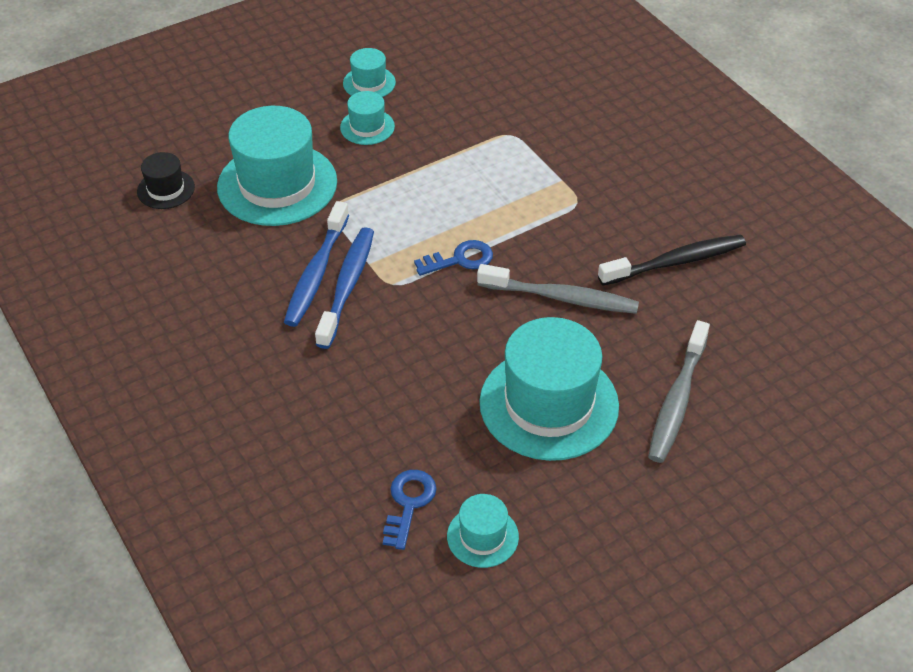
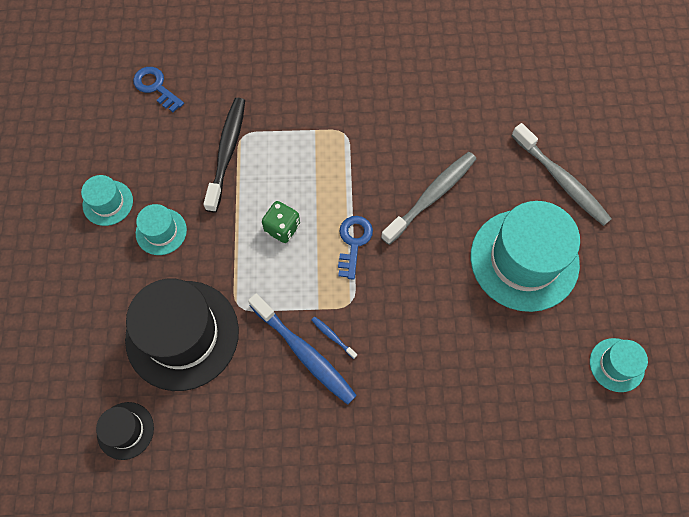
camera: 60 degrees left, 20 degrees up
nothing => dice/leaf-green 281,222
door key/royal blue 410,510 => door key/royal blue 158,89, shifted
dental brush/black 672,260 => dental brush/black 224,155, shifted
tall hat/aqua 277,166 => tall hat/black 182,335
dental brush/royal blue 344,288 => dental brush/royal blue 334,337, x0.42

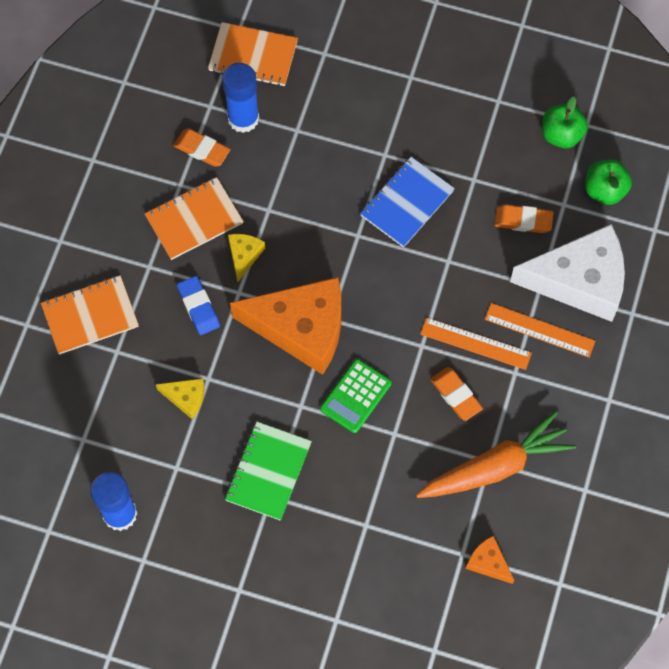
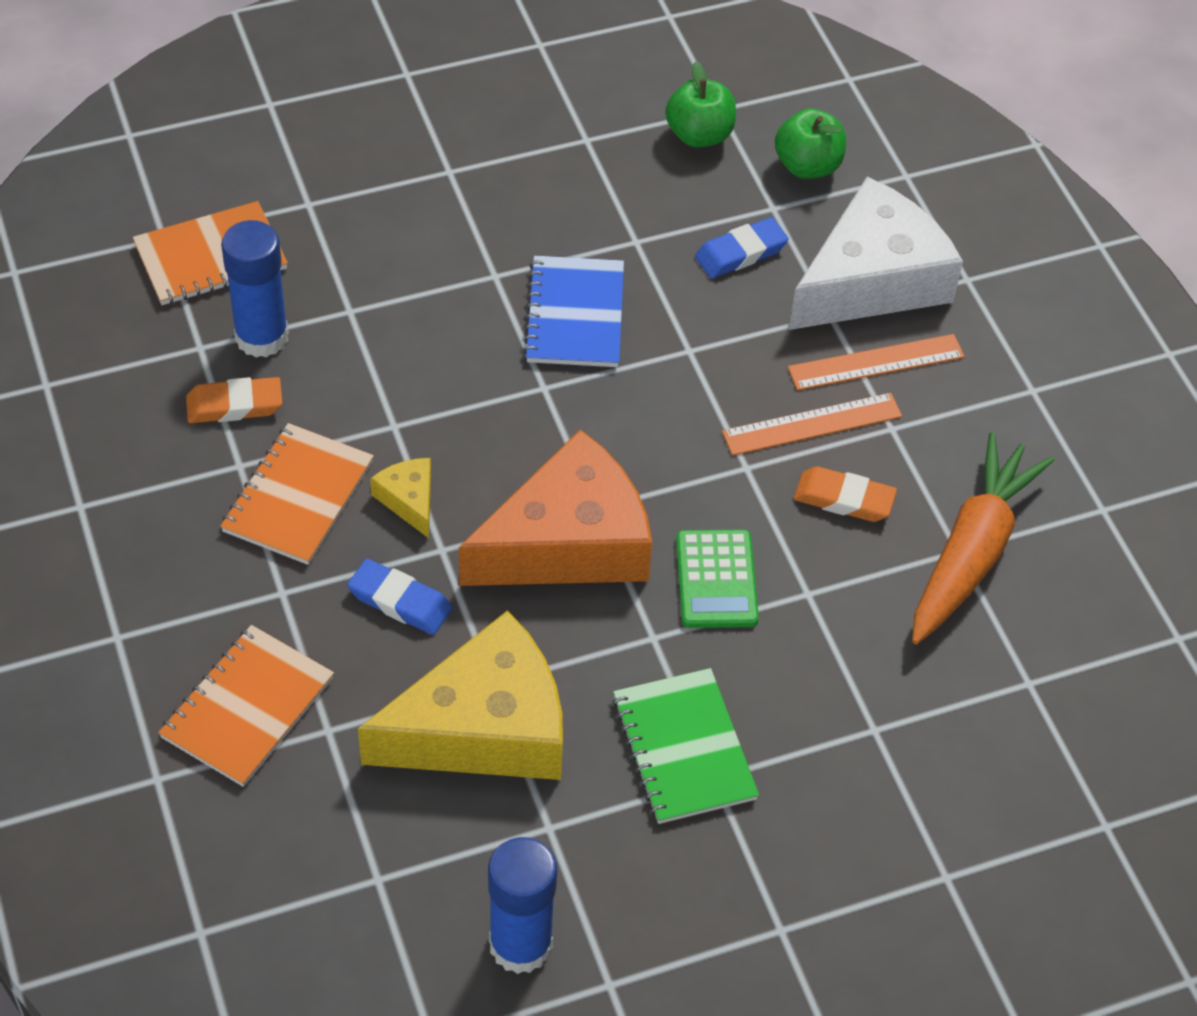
camera: 40 degrees left, 15 degrees down
cheese/bright orange 490,559 => nothing
eraser/bright orange 524,218 => eraser/royal blue 742,247
cheese/bright yellow 180,398 => cheese/bright yellow 460,695, x2.35

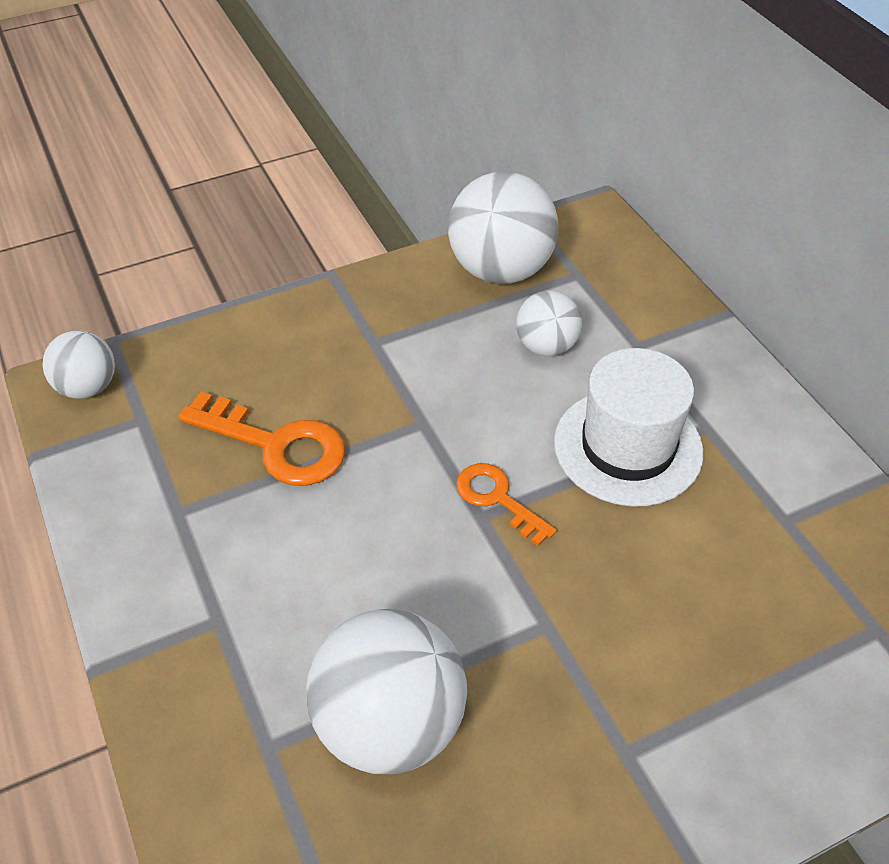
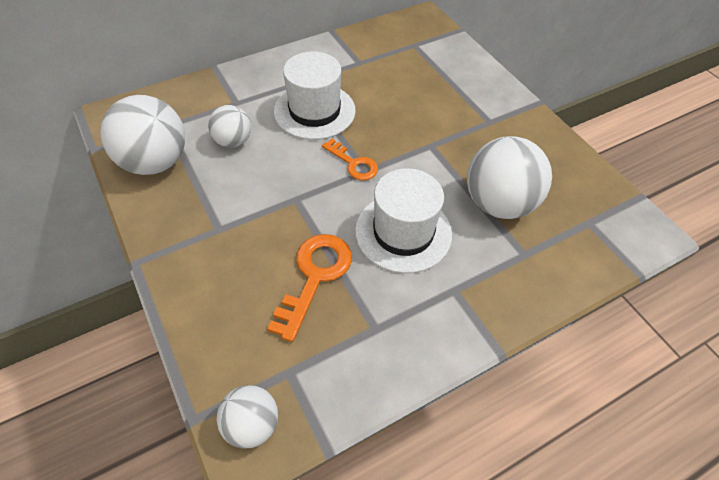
camera: 95 degrees left, 5 degrees up
nothing => tall hat/snow-white 403,220
door key/bright orange 506,504 => door key/bright orange 350,159, 90 degrees counterclockwise

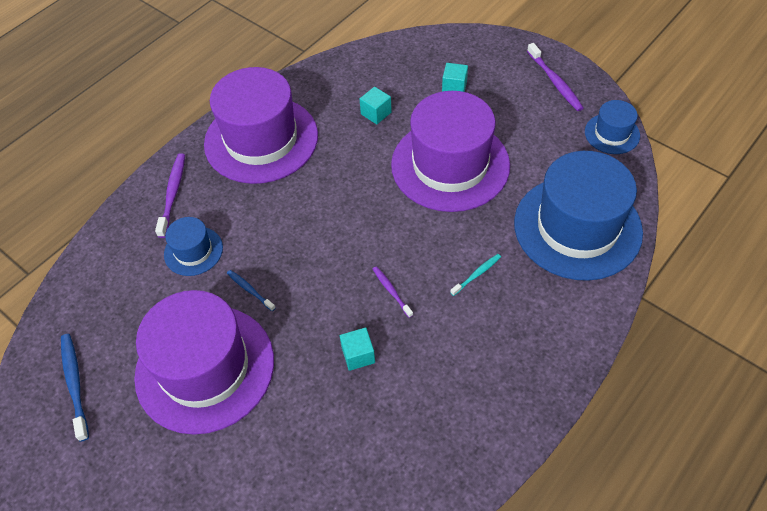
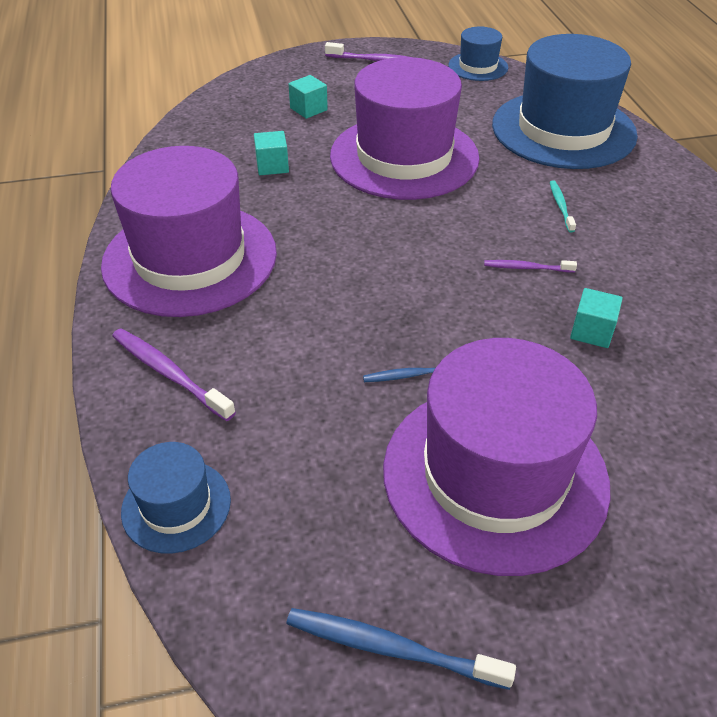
camera: 55 degrees left, 10 degrees down
tall hat/royal blue 193,246 => tall hat/royal blue 176,498, shifted

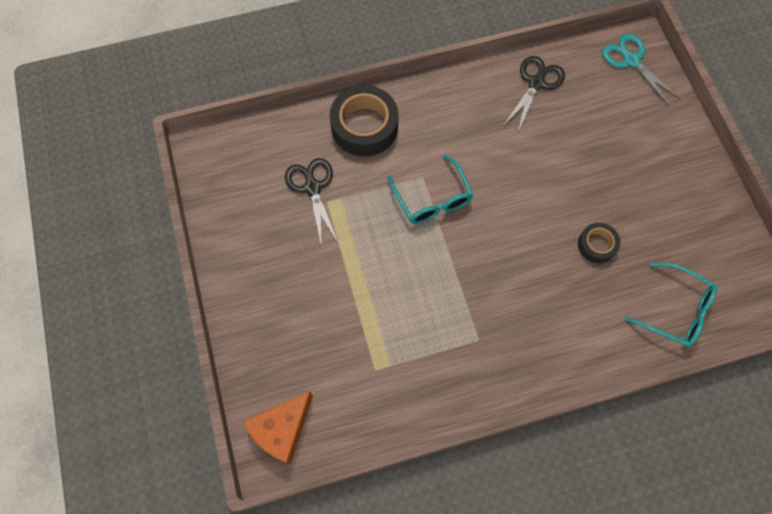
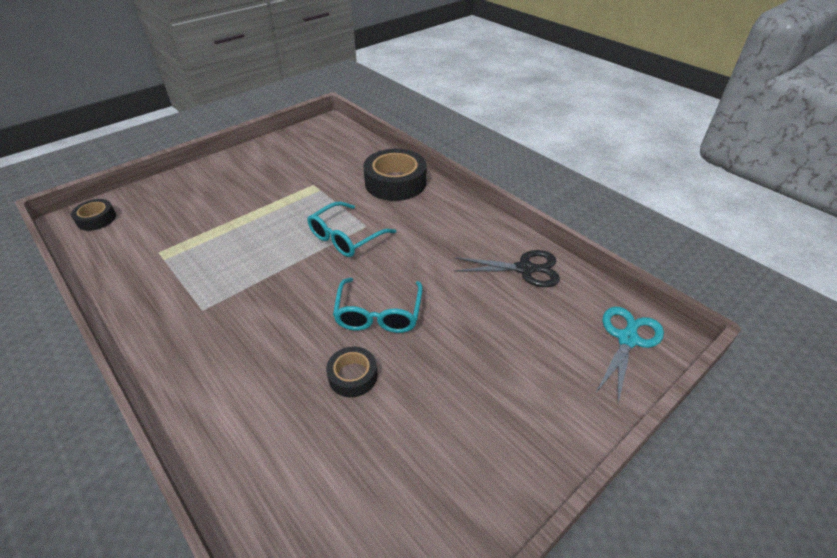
camera: 65 degrees right, 25 degrees down
pair of scissors/black 311,202 => nothing
glasses/aqua 671,305 => glasses/aqua 378,305, shifted
cheese/bright orange 278,427 => sticky tape/black 93,215

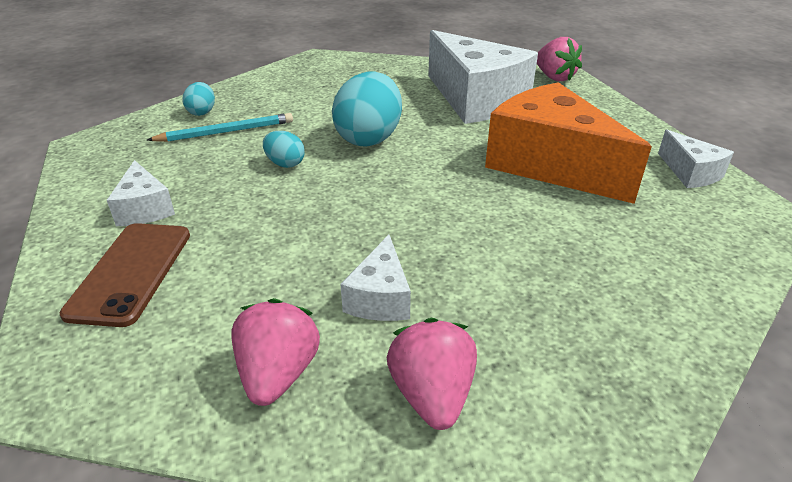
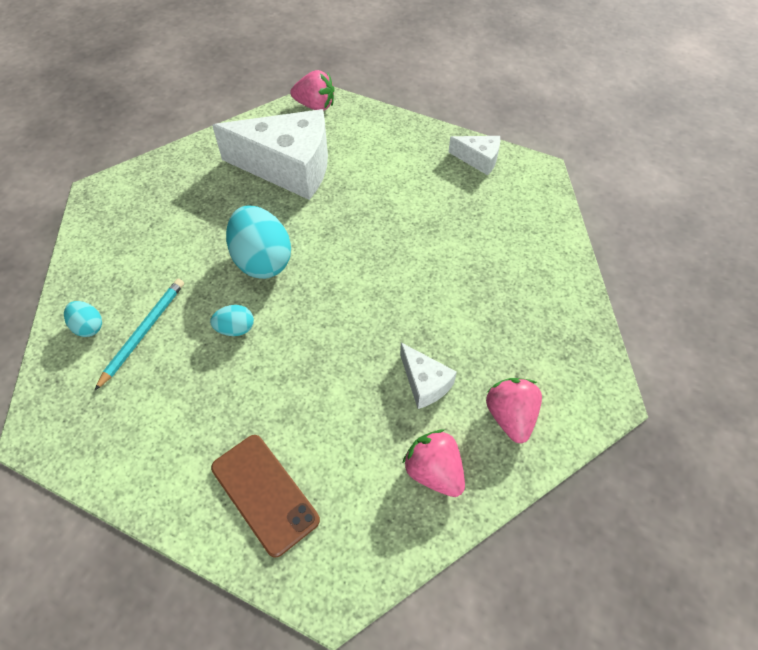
camera: 45 degrees left, 20 degrees up
cheese/snow-white 141,193 => nothing
cheese/bright orange 568,143 => nothing
toy strawberry/pink 432,374 => toy strawberry/pink 514,410, 45 degrees clockwise

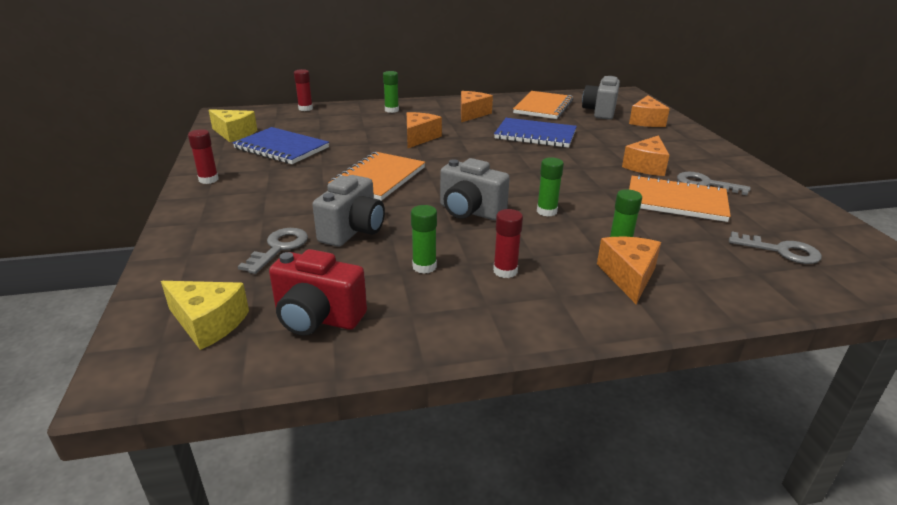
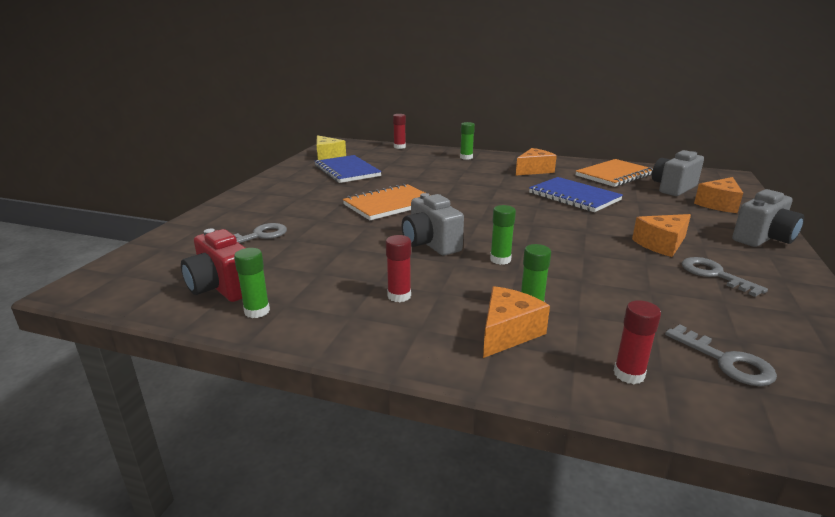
camera: 30 degrees right, 5 degrees down
cheese/bright yellow 205,315 => nothing
cheese/bright orange 424,130 => nothing
notebook/bright orange 680,198 => nothing
glue/red 203,156 => glue/red 637,342, shifted
compact camera/ash-grey 348,211 => compact camera/ash-grey 768,218, shifted
glue/leaf-green 424,239 => glue/leaf-green 252,283, shifted

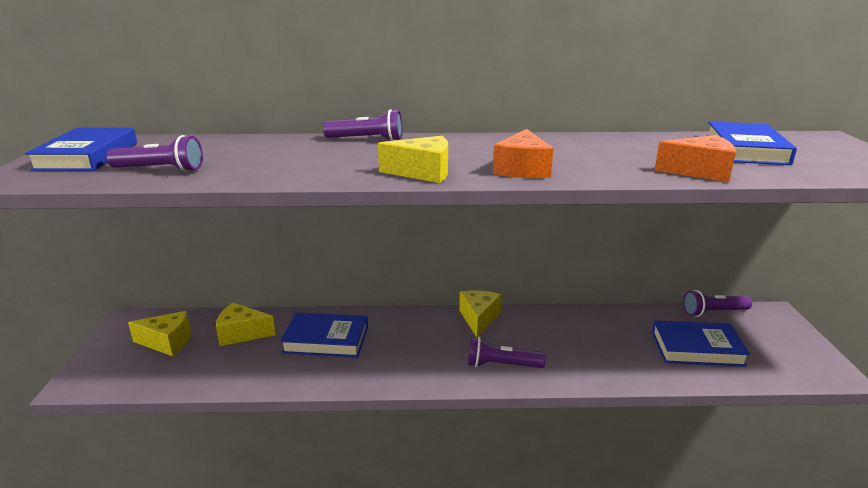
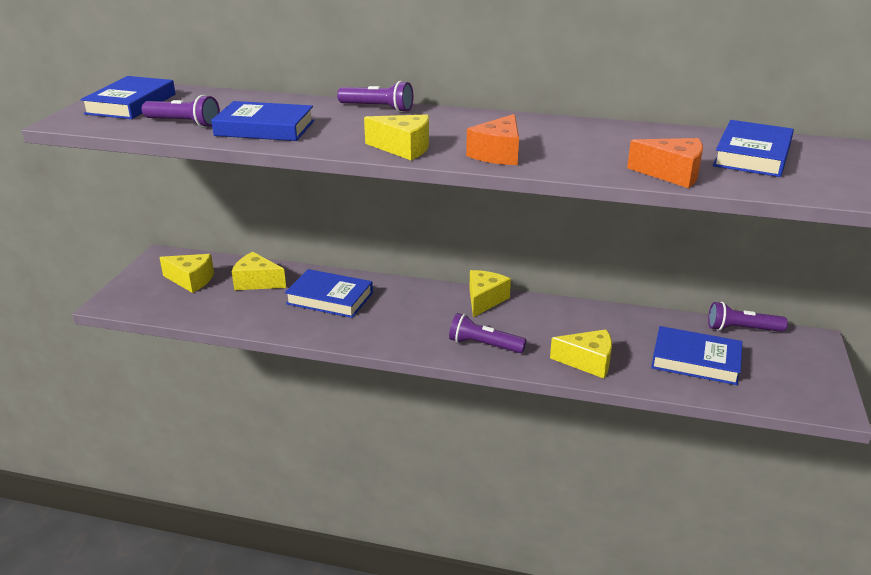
camera: 15 degrees right, 5 degrees up
nothing => hardback/royal blue 262,121
nothing => cheese/bright yellow 581,354

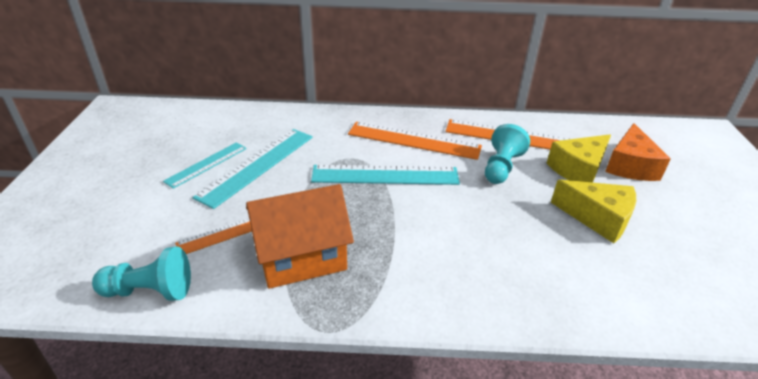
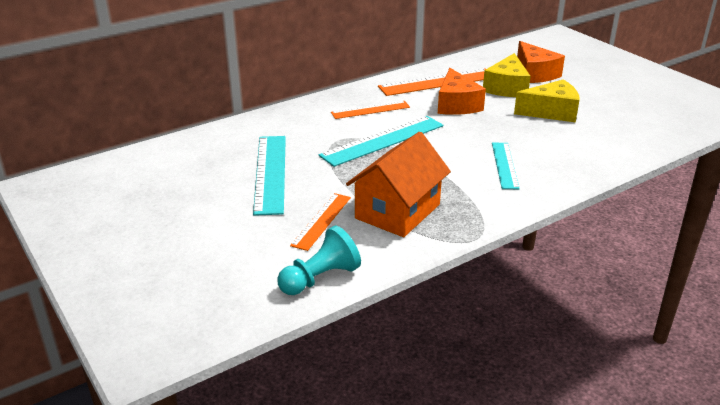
camera: 35 degrees left, 5 degrees down
ruler/aqua 205,165 => ruler/aqua 506,166, shifted
game pawn/aqua 507,154 => cheese/bright orange 462,91
ruler/bright orange 415,141 => ruler/bright orange 370,110, x0.61

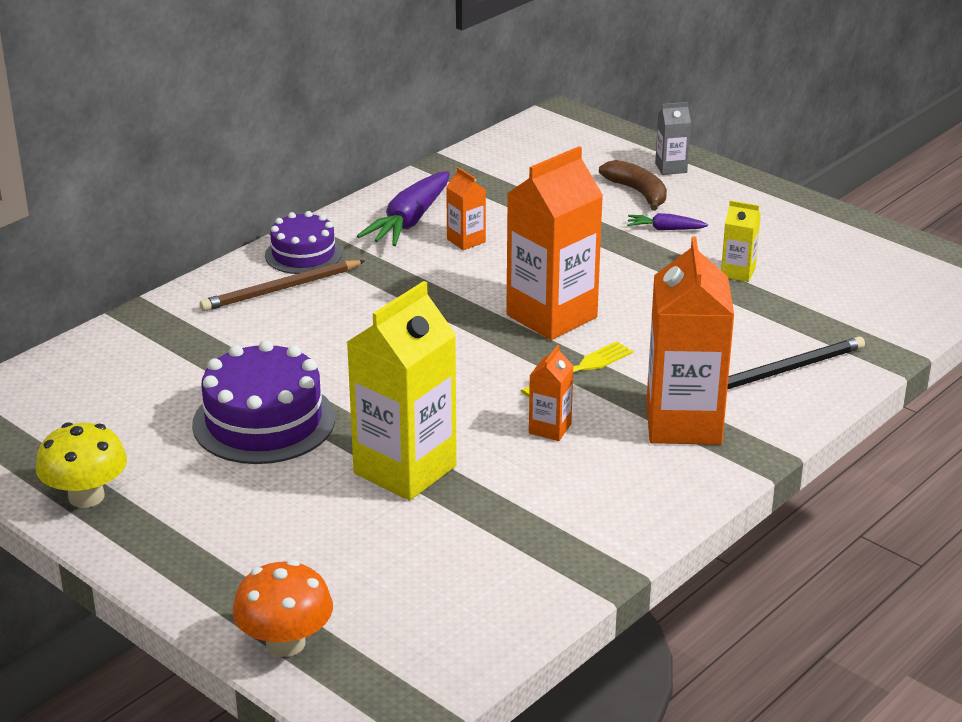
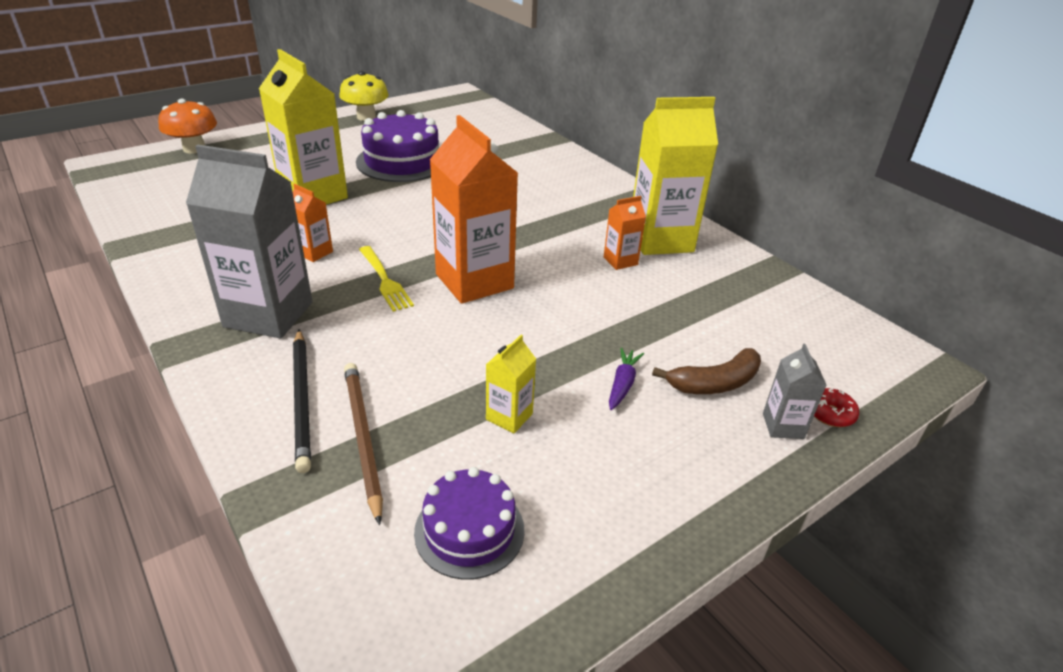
camera: 100 degrees right, 5 degrees up
nothing => doughnut/red 836,407
lead pencil/dark brown 282,285 => lead pencil/dark brown 363,444, shifted
layer cake/violet 303,242 => layer cake/violet 469,523, shifted
toy carrot/violet 403,208 => juice carton/bright yellow 675,176
juice carton/bright orange 690,340 => juice carton/ash-grey 249,242

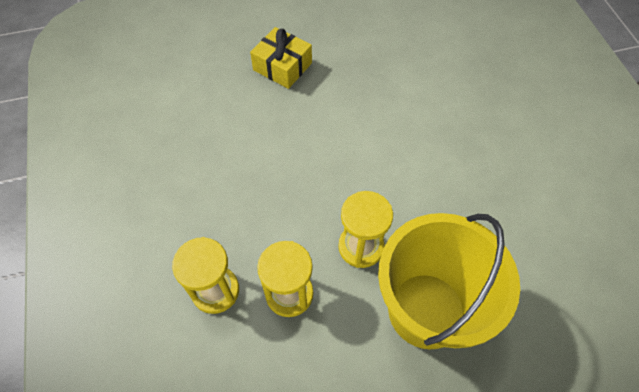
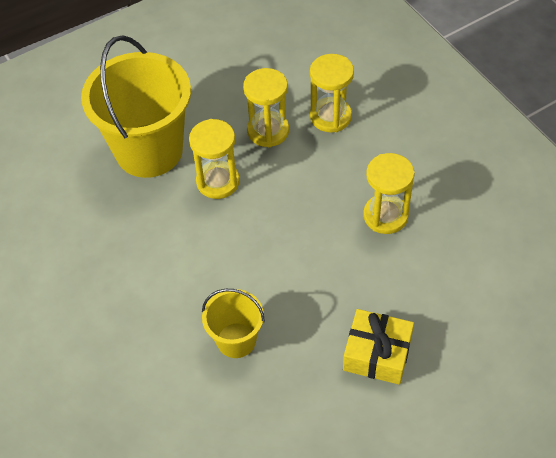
camera: 165 degrees right, 5 degrees down
nothing => sand bucket/bright yellow 233,323
nothing => sandglass/bright yellow 389,193

